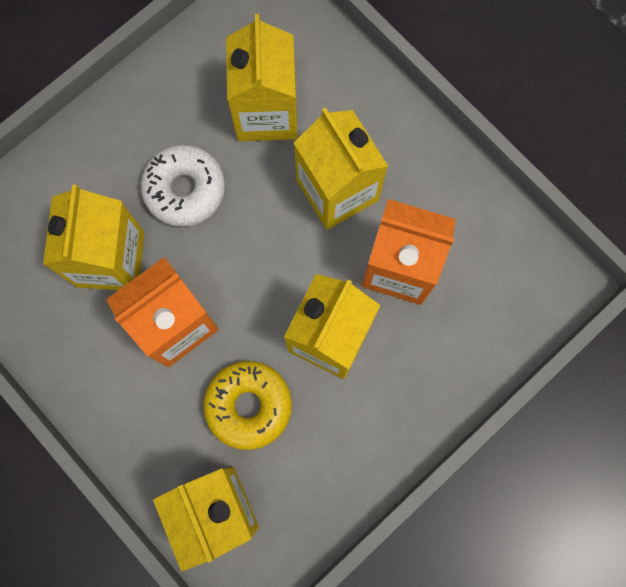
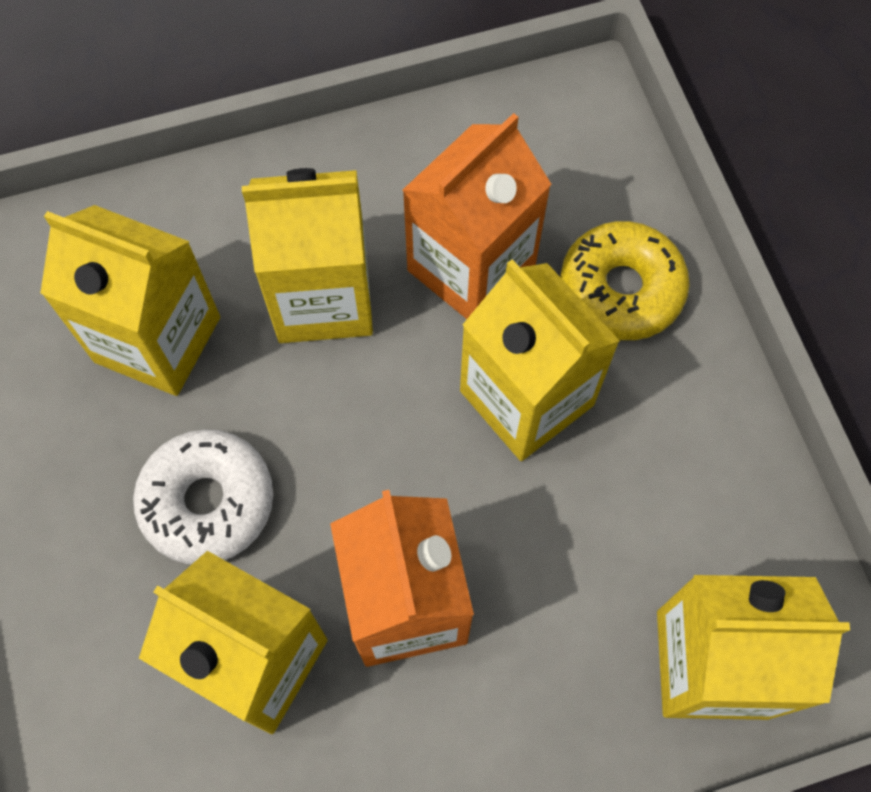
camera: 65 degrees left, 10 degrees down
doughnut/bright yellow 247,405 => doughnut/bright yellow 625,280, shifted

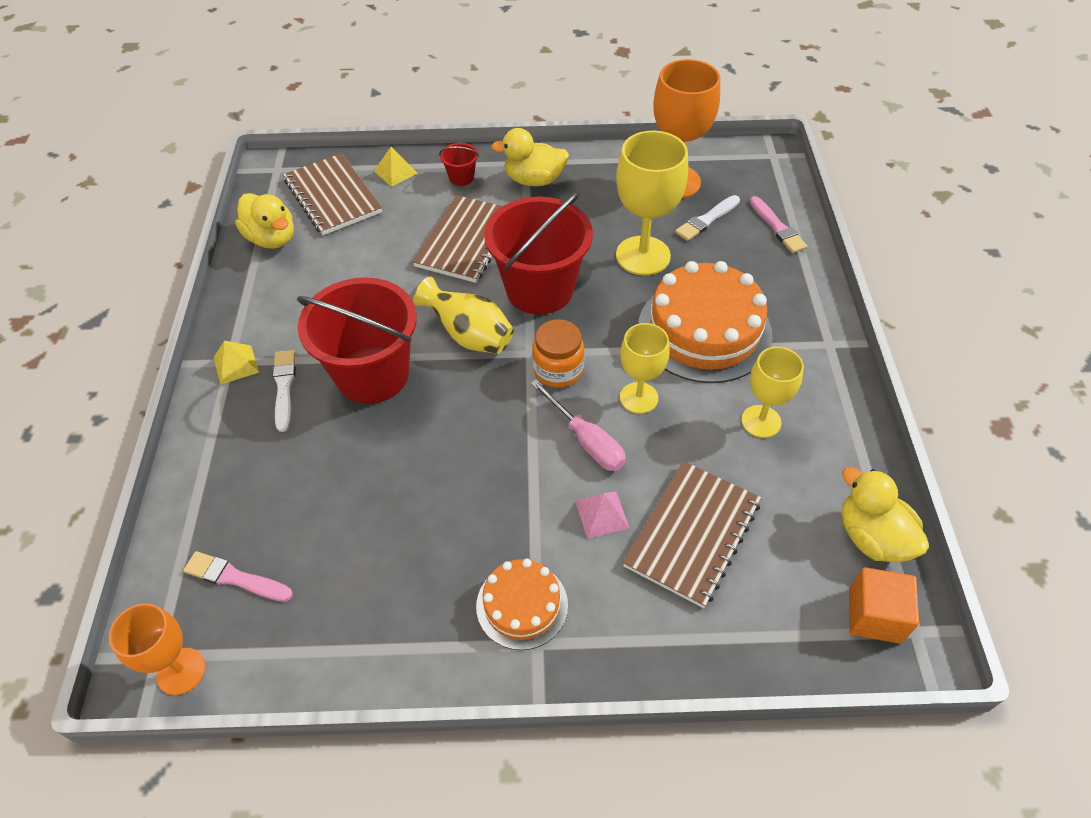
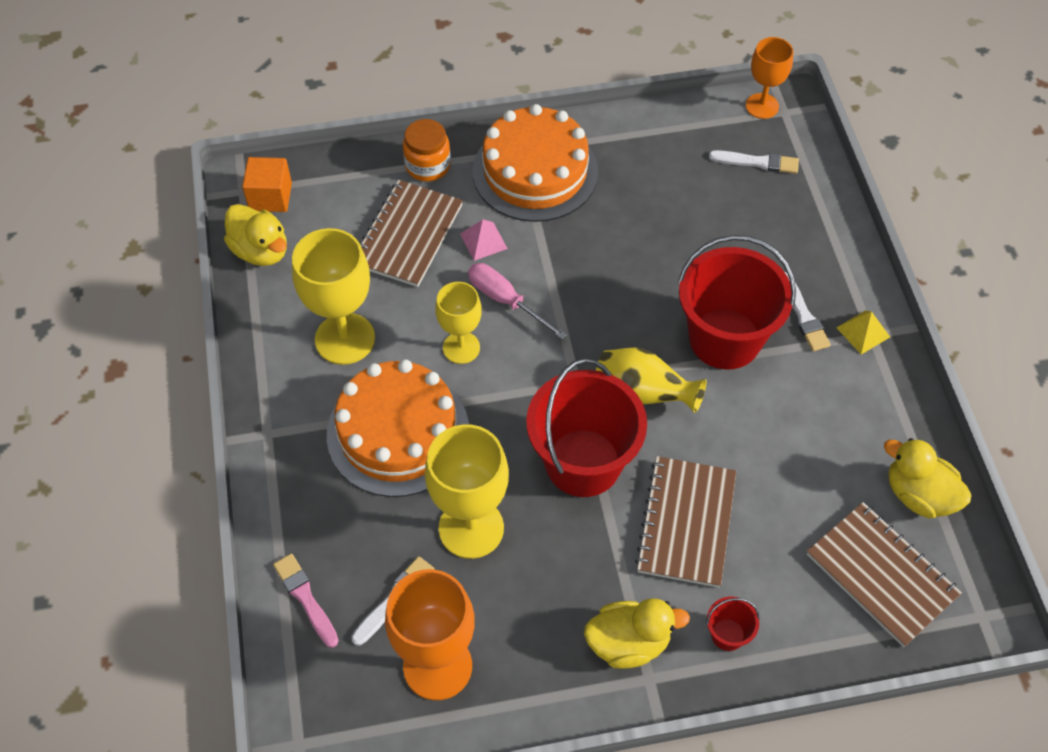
camera: 170 degrees right, 5 degrees up
pyramid shape/bright yellow 395,167 => nothing
jam jar/bright orange 558,353 => jam jar/bright orange 427,150, shifted
brush/pink 238,576 => brush/snow-white 754,162
layer cake/bright orange 522,604 => layer cake/bright orange 535,163, x1.81
wine glass/bright yellow 772,392 => wine glass/bright yellow 333,296, x1.61

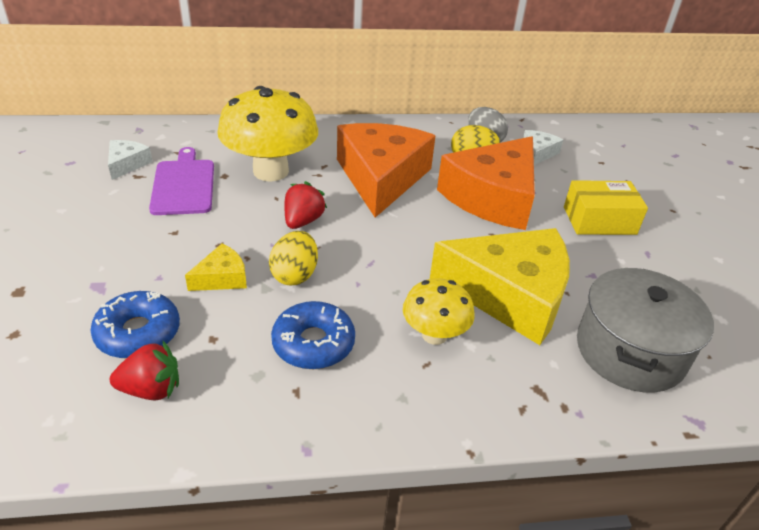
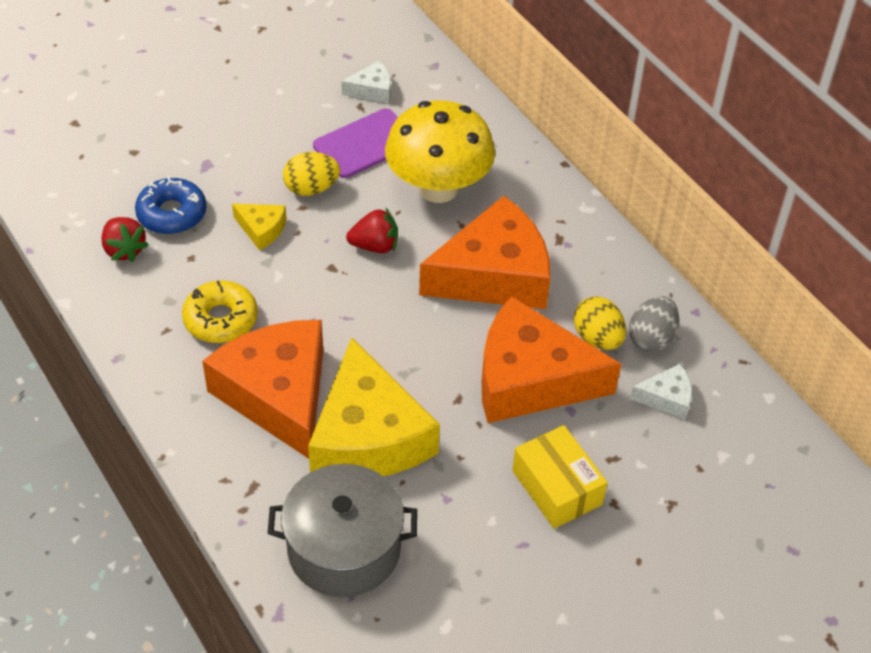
camera: 65 degrees right, 10 degrees up
egg/bright yellow 293,258 => egg/bright yellow 311,174, shifted
fungus/bright yellow 439,311 => cheese/bright orange 262,389
doughnut/royal blue 313,335 => doughnut/bright yellow 220,311

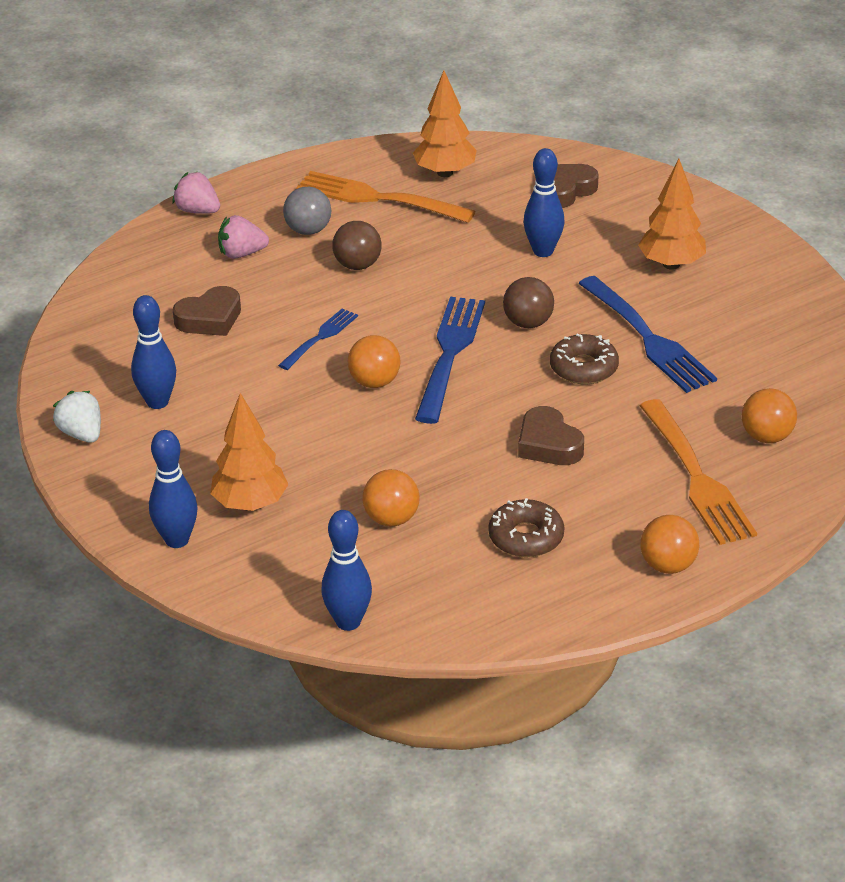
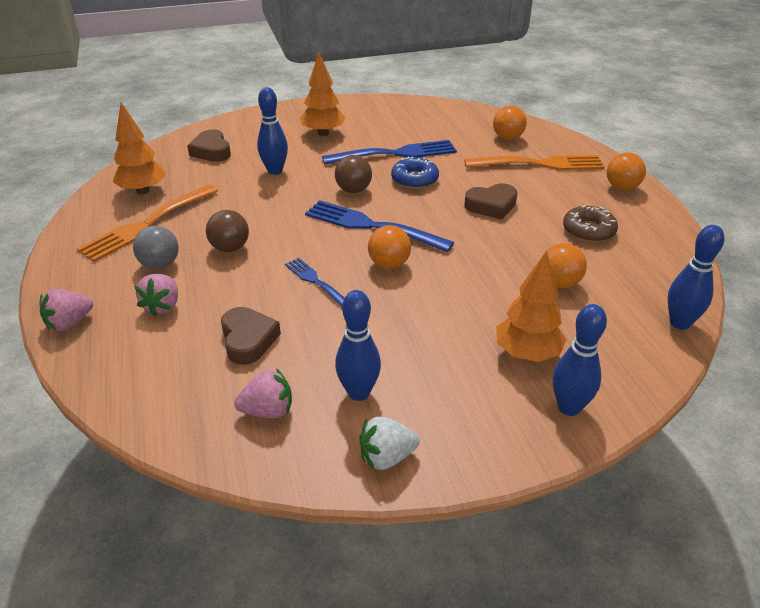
camera: 75 degrees left, 0 degrees up
nothing => toy strawberry/pink 263,393
doughnut/dark brown 584,359 => doughnut/royal blue 415,172

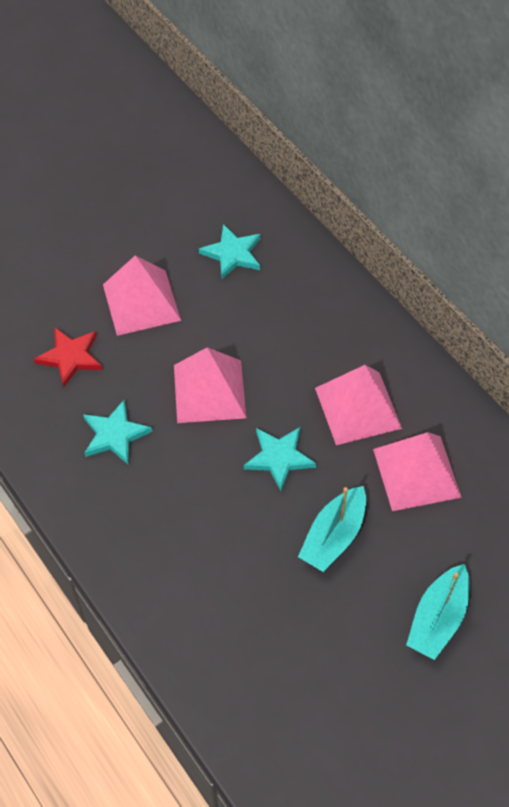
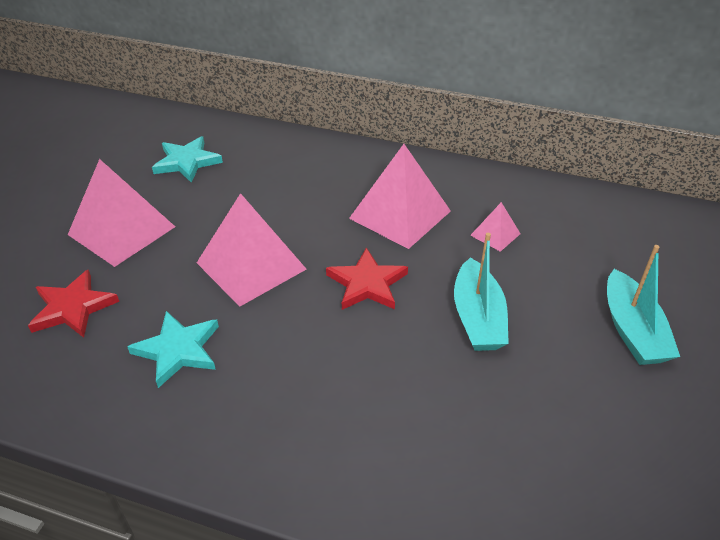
camera: 35 degrees left, 15 degrees down
five-pointed star/aqua 280,459 => five-pointed star/red 367,279
pyramid shape/pink 417,471 => pyramid shape/pink 495,227, x0.48

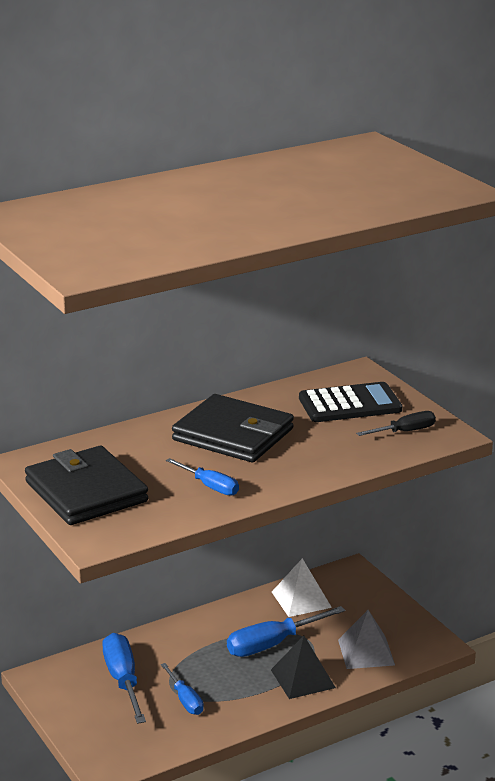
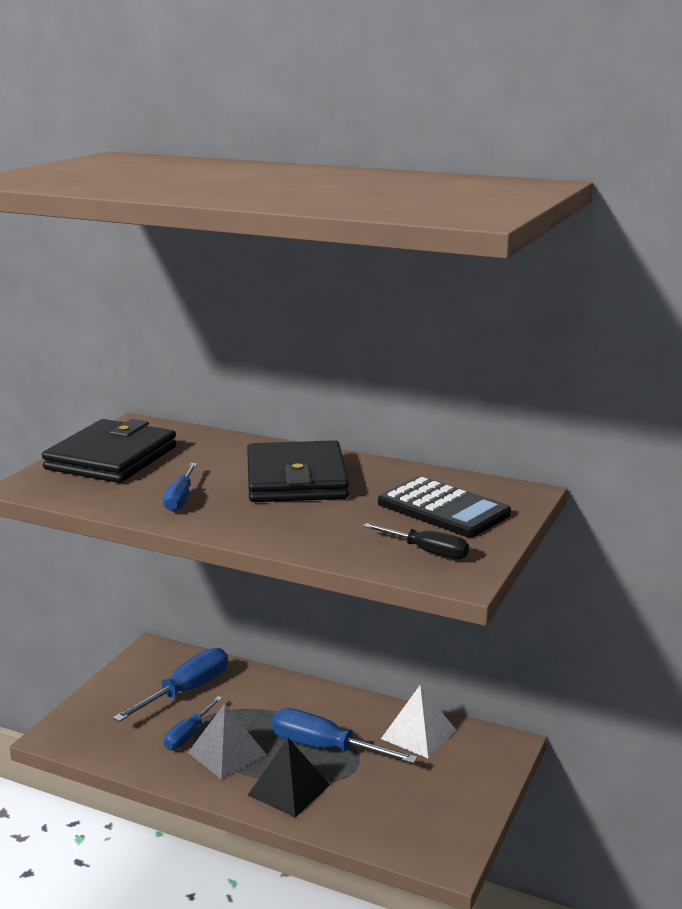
camera: 55 degrees right, 5 degrees down
pyramid shape/ash-grey 366,639 => pyramid shape/ash-grey 227,741, shifted

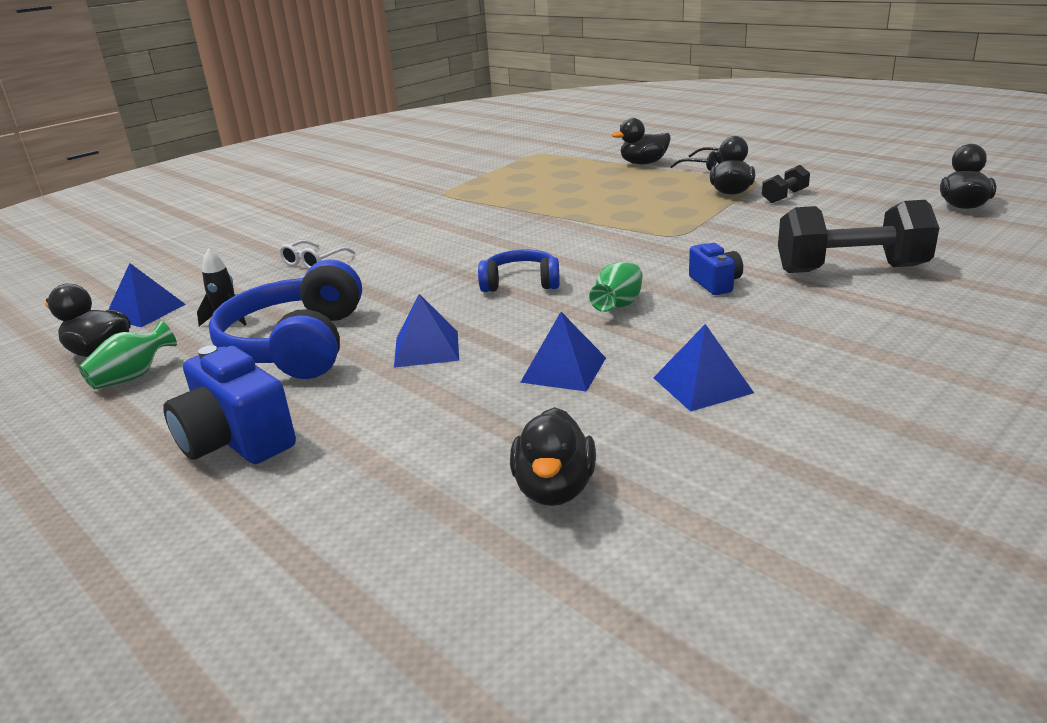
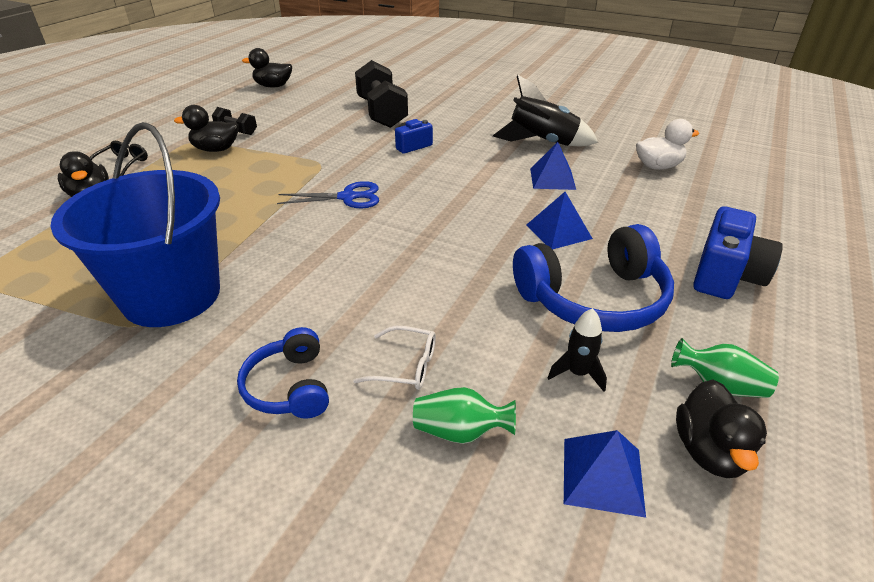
camera: 110 degrees left, 10 degrees up
nothing => sand bucket/royal blue 135,224
nothing => pair of scissors/royal blue 328,194
headset/royal blue 519,271 => headset/royal blue 283,373, shifted
flower vase/leaf-green 616,287 => flower vase/leaf-green 464,415, shifted
pyramid shape/royal blue 703,368 => spaceship/black 545,111
rubber duck/black 553,456 => rubber duck/snow-white 667,144

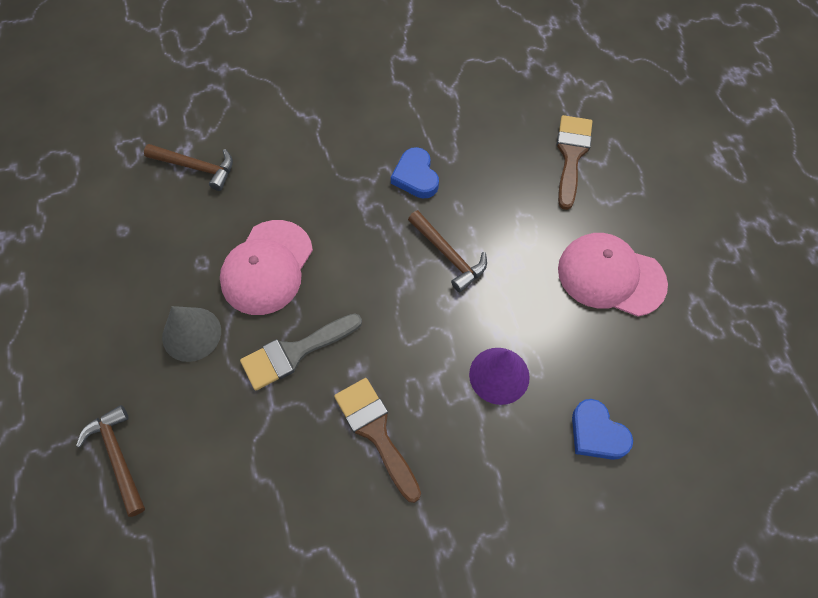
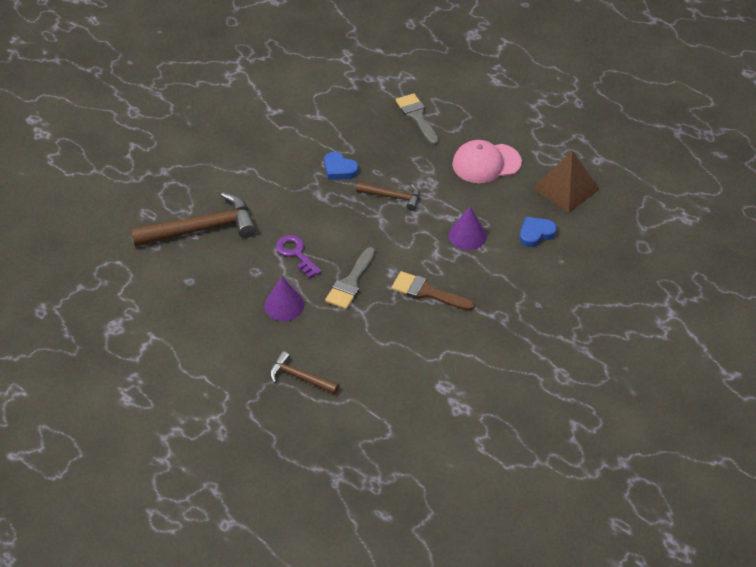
camera: 35 degrees left, 15 degrees down
nothing => pyramid shape/dark brown 566,181
baseball cap/pink 266,267 => door key/violet 299,256
cone shape/ash-grey 191,334 => cone shape/violet 284,298
brush/dark brown 574,162 => brush/ash-grey 417,119
heart/royal blue 602,429 => heart/royal blue 538,232, 135 degrees clockwise
claw hammer/dark brown 188,167 => claw hammer/dark brown 193,220, x1.83

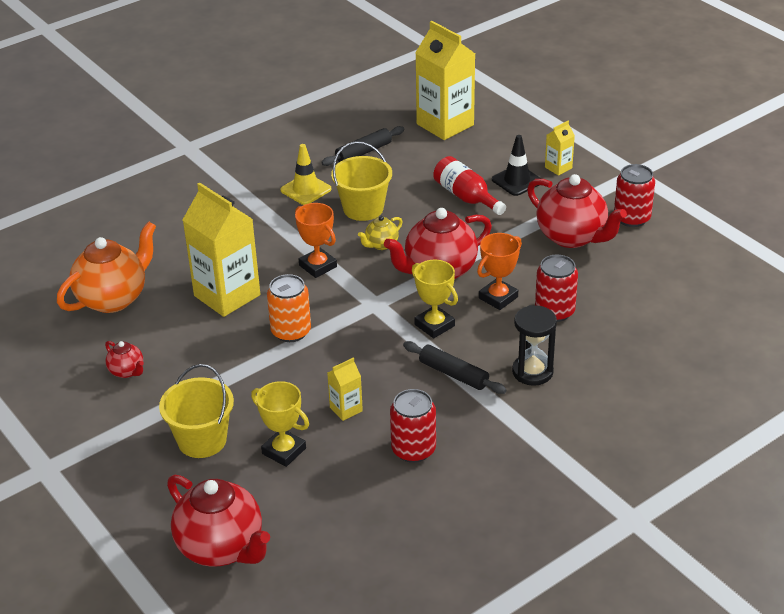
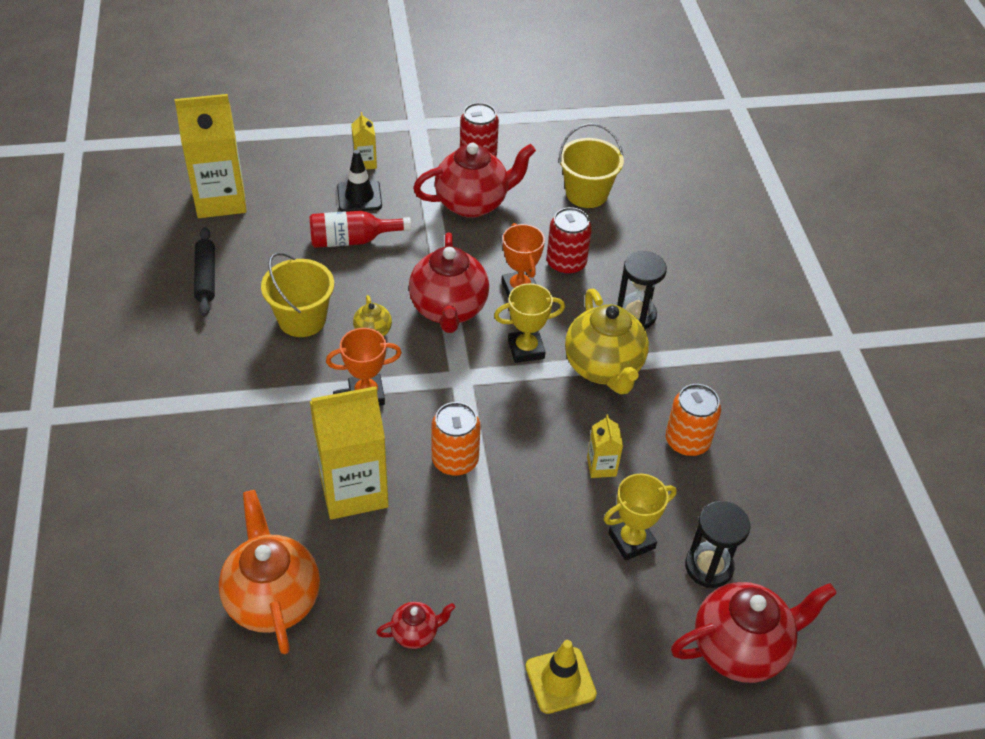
camera: 65 degrees left, 10 degrees up
nothing => sandglass/black 717,544
sand bucket/bright yellow 196,411 => sand bucket/bright yellow 591,166, shifted
safety cone/bright yellow 306,174 => safety cone/bright yellow 561,677, shifted
pastry roller/black 455,367 => china teapot/bright yellow 607,341
soda can/red 413,426 => soda can/bright orange 693,420

